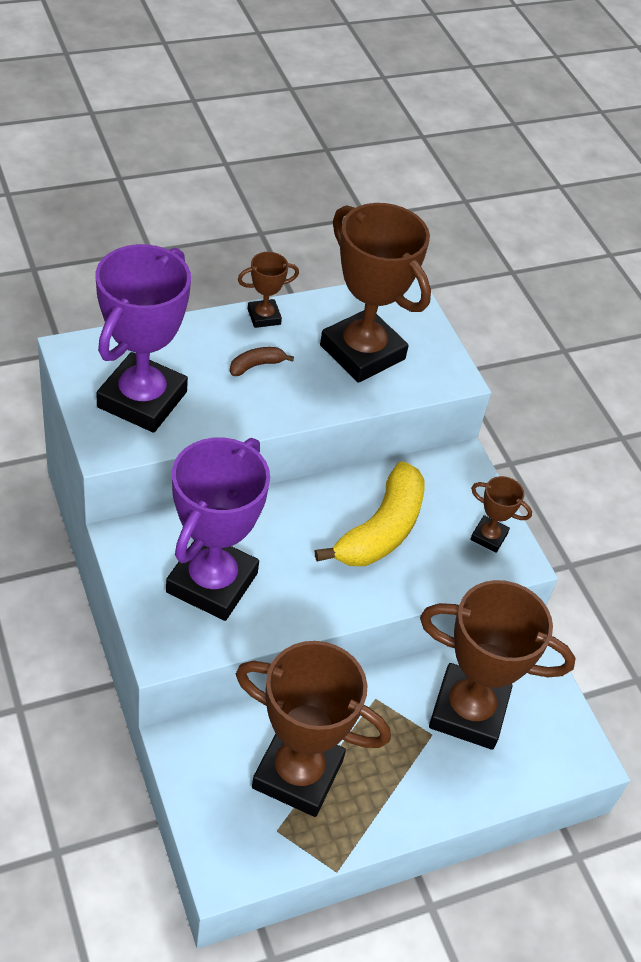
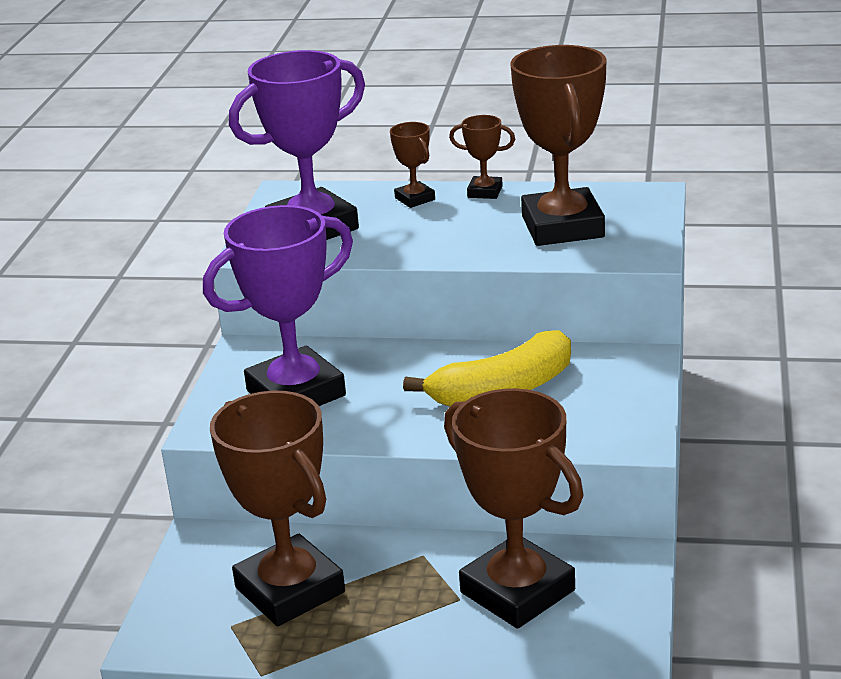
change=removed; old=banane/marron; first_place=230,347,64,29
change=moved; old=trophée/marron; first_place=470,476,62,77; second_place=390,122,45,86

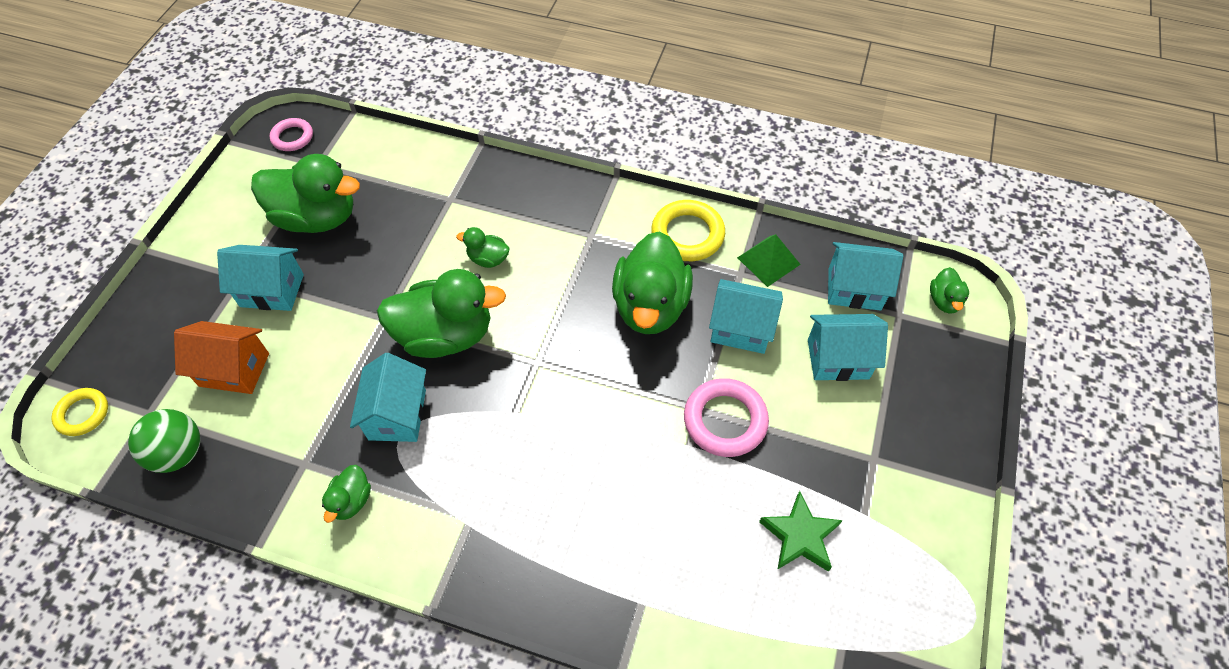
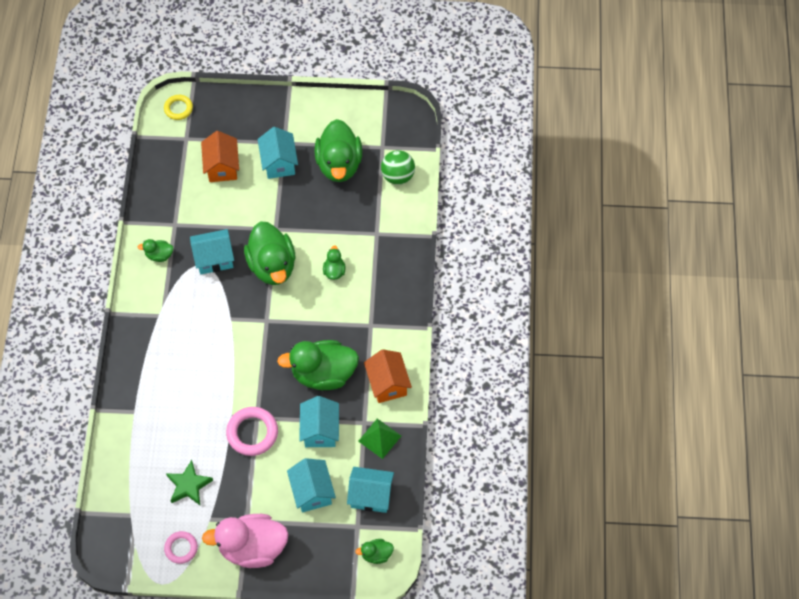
change=moved; old=balle/vert; first_place=128,409,72,64; second_place=381,150,34,35
change=moved; old=anneau/rose; first_place=269,118,44,33; second_place=164,531,34,33
change=replaced; old=anneau/jaune; new=maison/orange; first_place=651,200,74,61; second_place=364,349,48,54
change=turned; old=maison/turquoise; first_place=828,242,75,69; second_place=347,467,47,46; degrees=-75
change=added; new=canard/rose; second_place=202,514,87,54

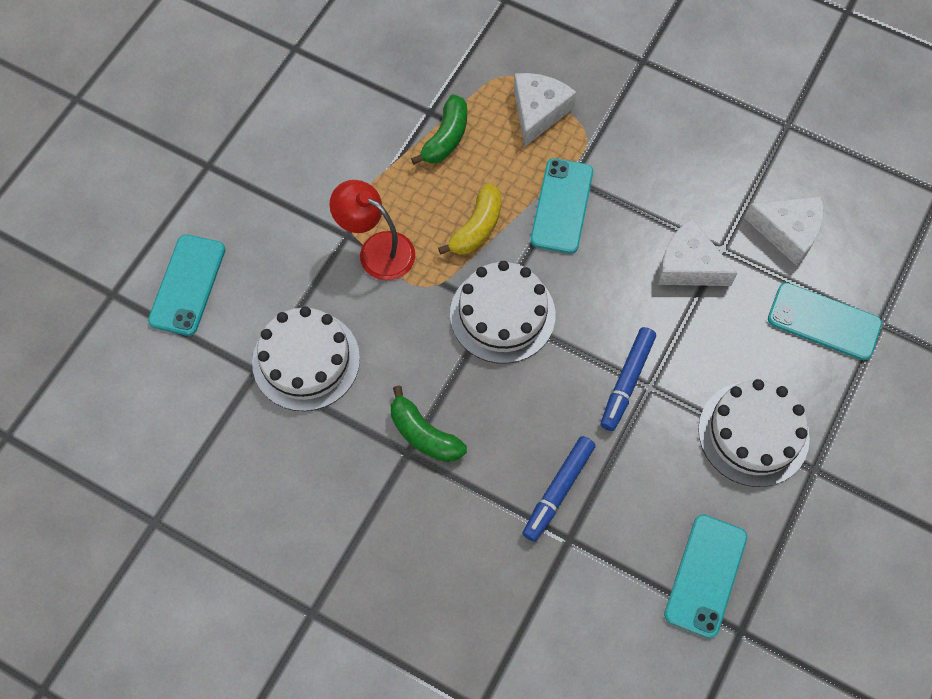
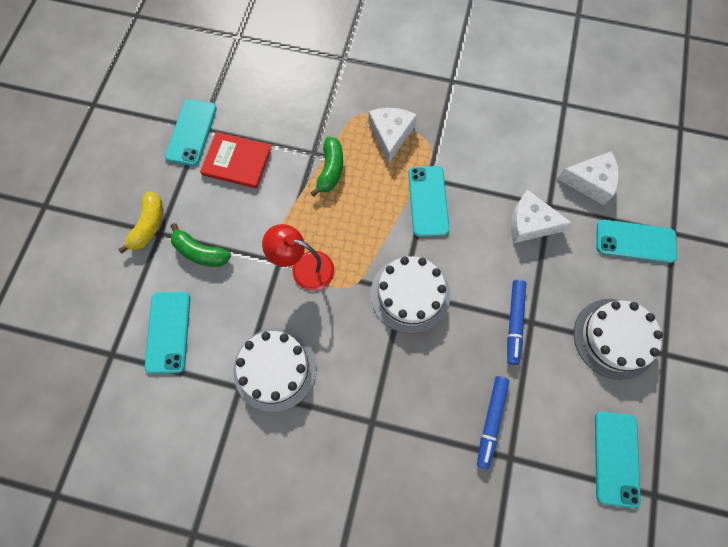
change=moved; old=banane/vert; first_place=391,385,76,77; second_place=171,223,60,44
change=moved; old=banane/jaune; first_place=438,183,63,72; second_place=118,191,45,63
change=added; new=téléphone/turquoise; second_place=165,99,52,67
change=added; new=livre/rouge; second_place=200,132,72,57

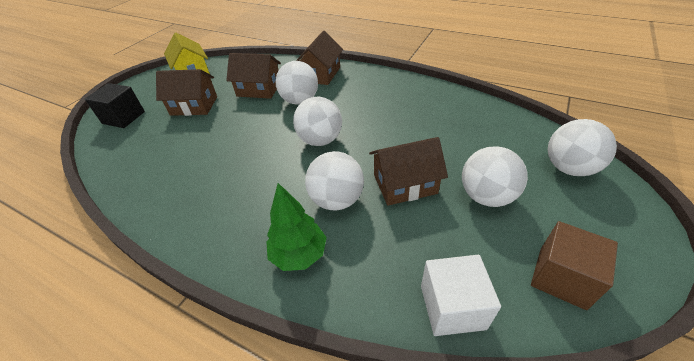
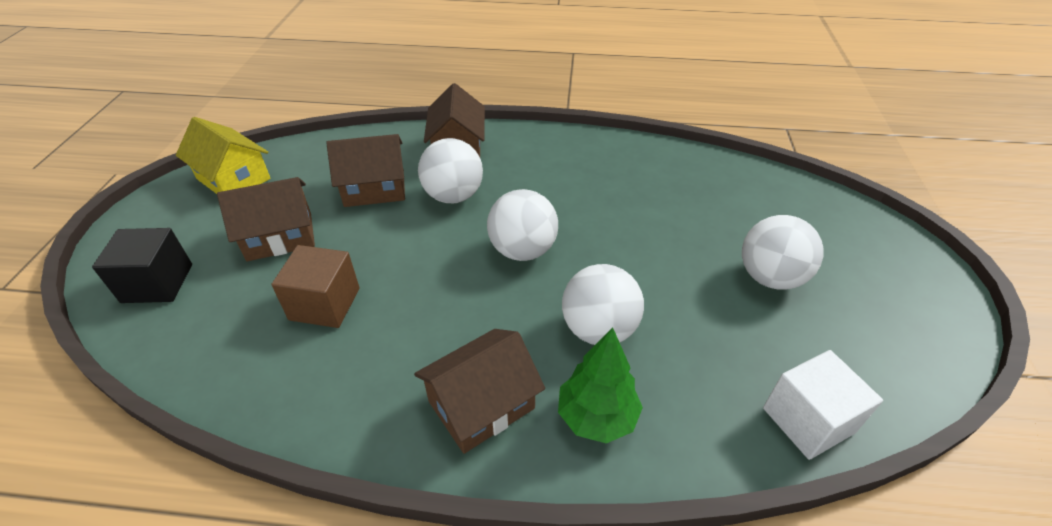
change=moved; old=maison/marron; first_place=369,137,79,69; second_place=414,329,131,125
change=moved; old=cube/marron; first_place=531,221,87,89; second_place=271,245,89,83
change=removed; old=balle/blanc; first_place=548,119,69,57

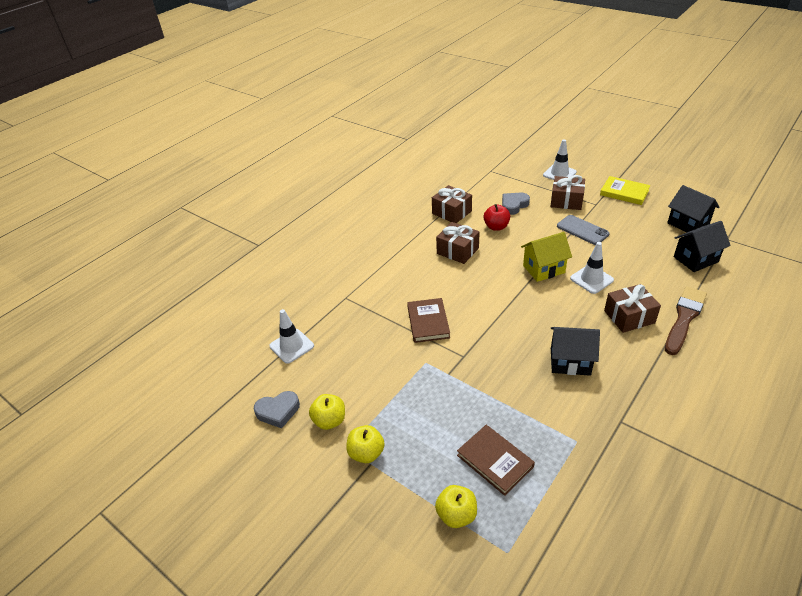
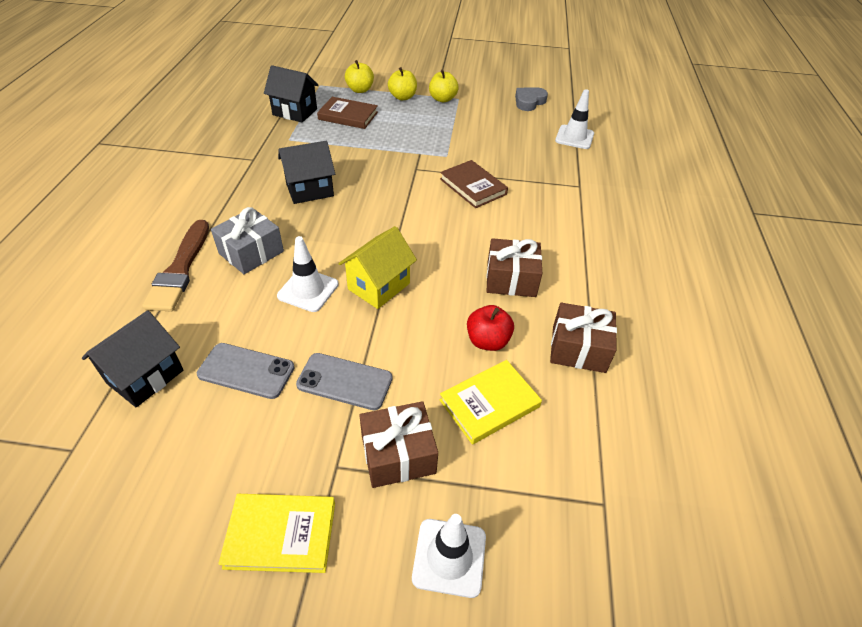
change=moved; old=pomme/jaune; first_place=309,394,36,36; second_place=388,67,29,33
change=replaced; old=cœur/gris; new=livre/jaune; first_place=502,192,28,23; second_place=440,360,102,85
change=recoloured; old=cadeau/marron; new=cadeau/gris; first_place=604,284,57,49; second_place=211,207,73,67
change=moved; old=maison/noir; first_place=667,185,52,48; second_place=264,65,55,58
change=added; new=téléphone/gris; second_place=197,343,98,56

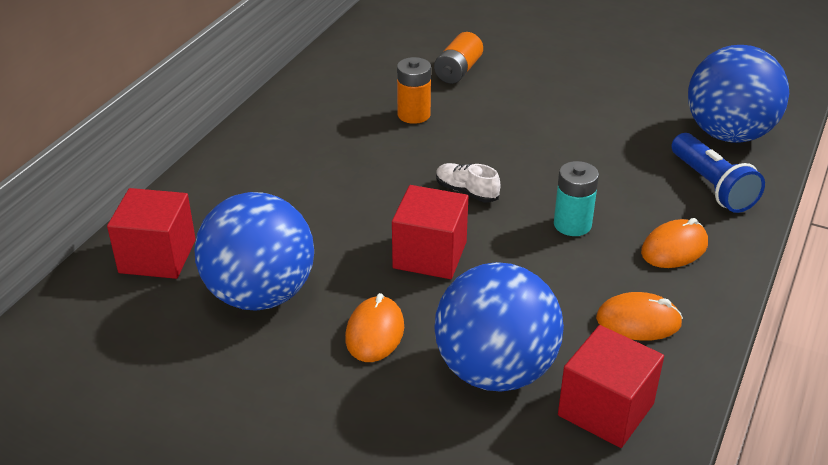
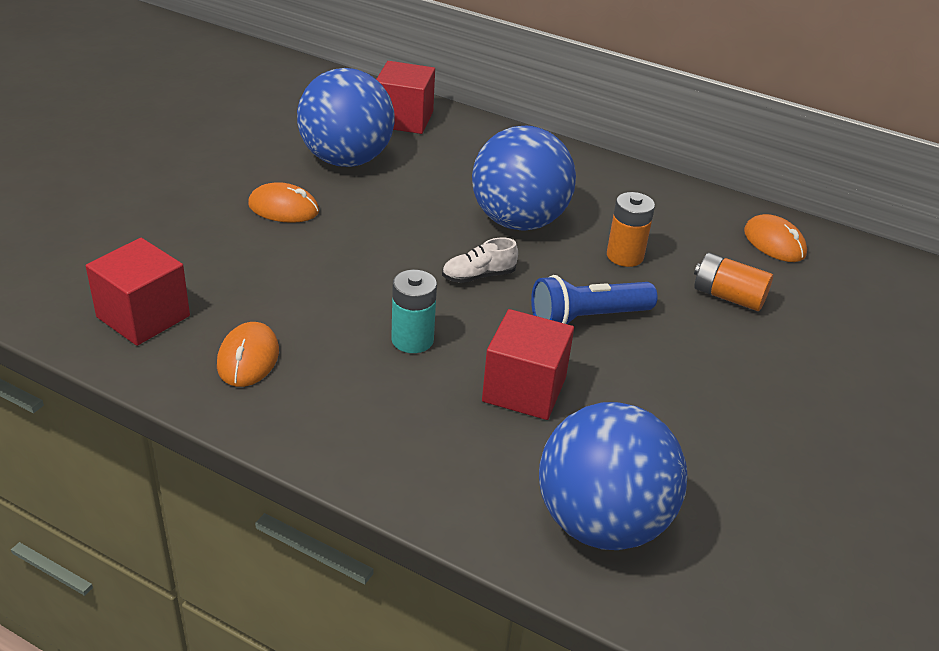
change=moved; old=cube/rouge; first_place=392,185,76,94; second_place=482,309,92,111
change=moved; old=balle/bleu; first_place=434,262,130,130; second_place=472,125,104,105
change=turned; old=chaussure/blanc; first_place=436,163,65,40; second_place=442,237,76,46; degrees=-150
change=moved; old=souris/orange; first_place=641,218,67,50; second_place=744,214,63,48
change=moved; old=lampe de poche/bleu; first_place=672,133,93,80; second_place=531,275,126,49

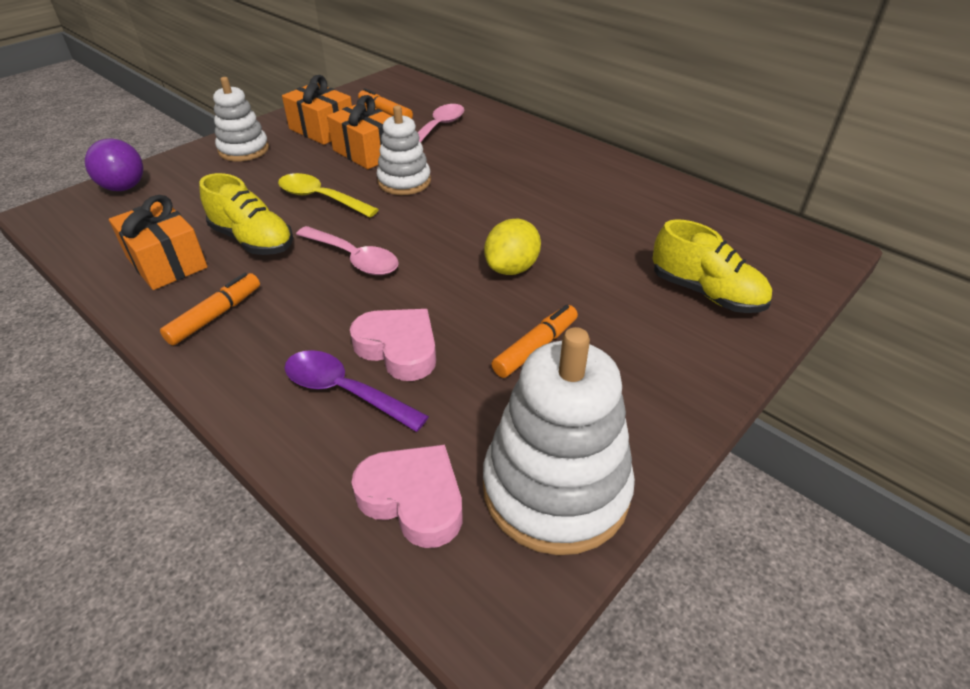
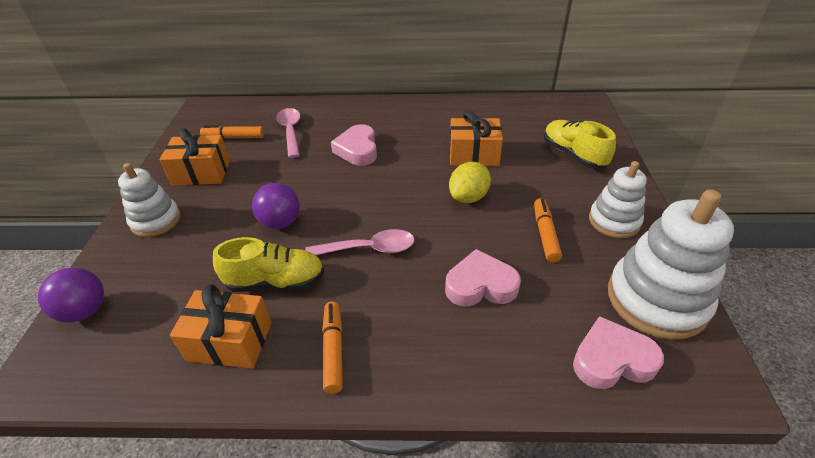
change=replaced; old=cuillère/jaune; new=balle/violet; first_place=278,173,101,44; second_place=252,183,48,46
change=removed; old=cuillère/violet; first_place=285,350,144,82
change=moved; old=cadeau/orange; first_place=327,95,65,74; second_place=449,110,54,56
change=moved; old=jouet à empiler/blanc; first_place=377,105,54,90; second_place=589,161,58,77
change=turned; old=citron/jaune; first_place=484,219,57,56; second_place=449,162,42,41; degrees=45
change=turned; old=chaussure/jaune; first_place=652,219,120,94; second_place=544,120,72,49; degrees=-120
change=added; new=cœur/rose; second_place=331,124,46,42

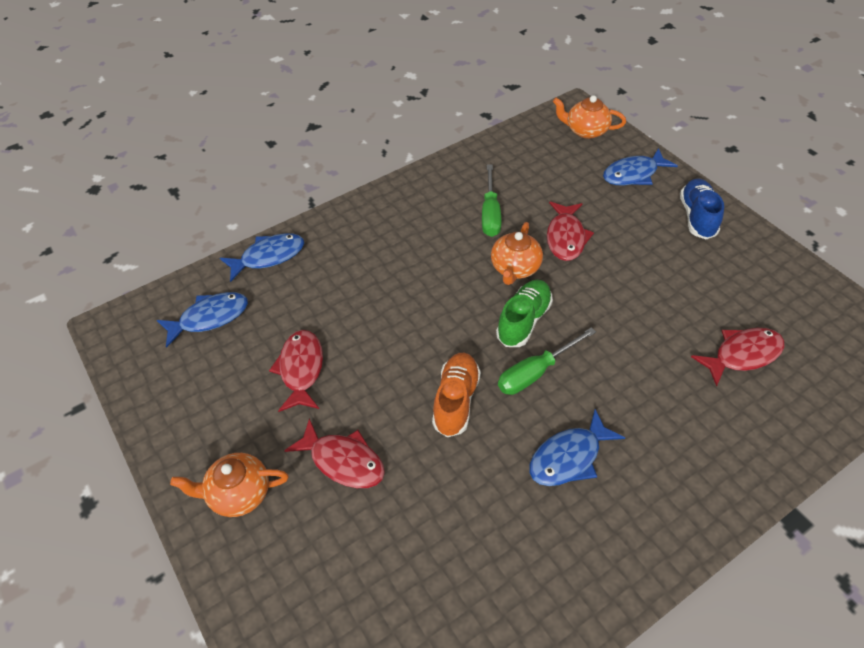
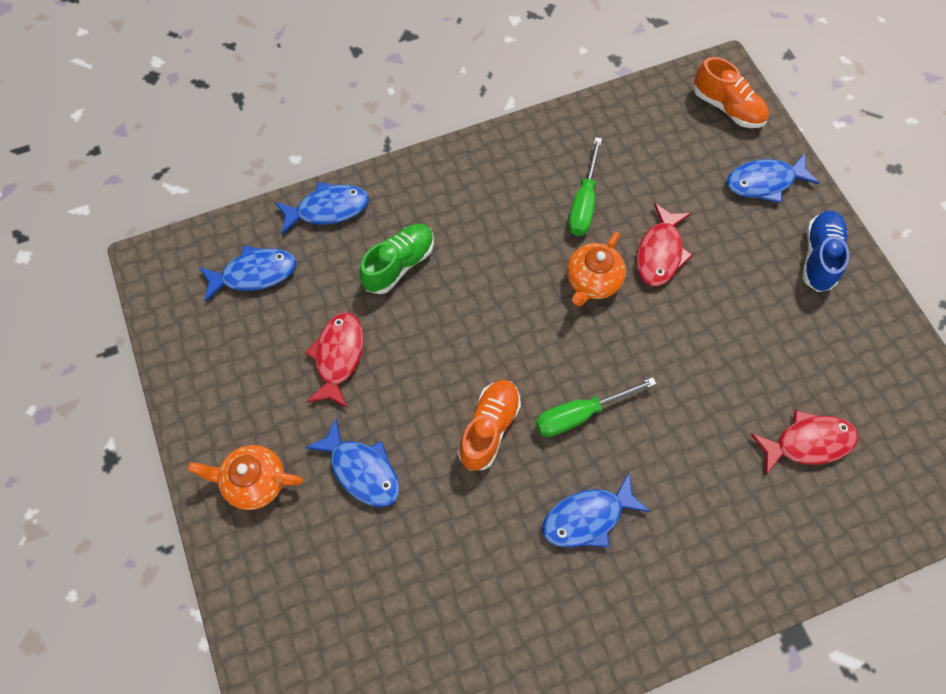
change=recoloured; old=poisson/rouge; new=poisson/bleu; first_place=284,418,101,70; second_place=305,418,94,89
change=moved; old=chaussure/vert; first_place=496,280,57,67; second_place=359,224,75,70
change=replaced; old=théière/orange; new=chaussure/orange; first_place=553,95,73,44; second_place=694,57,75,71

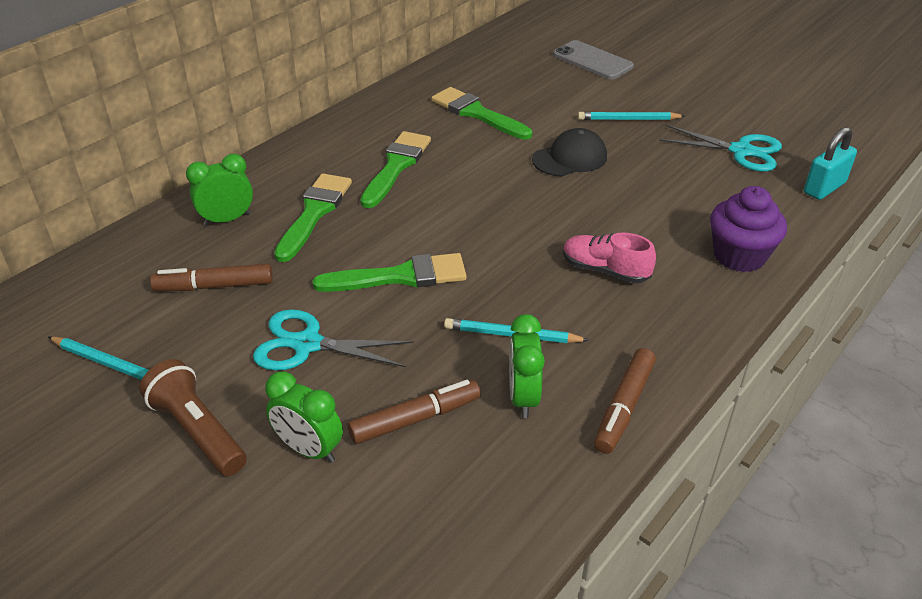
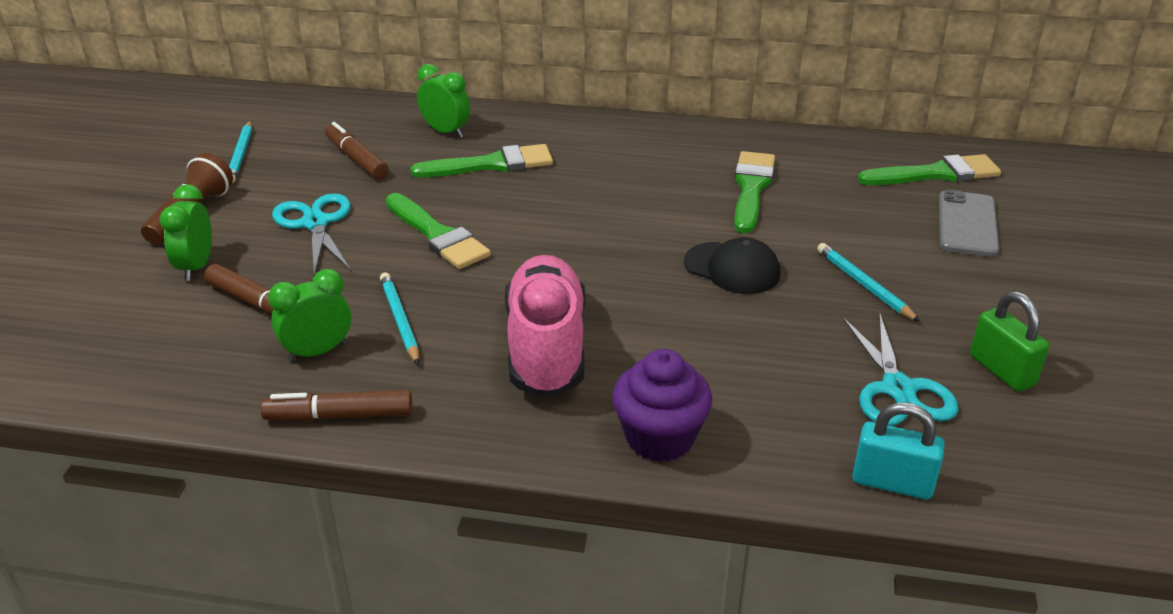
change=moved; old=pinceau/vert; first_place=360,131,71,77; second_place=858,154,143,31
change=resized; old=chaussure/rose; first_place=563,232,93,52; second_place=505,255,80,143; factor=1.78
change=added; new=cadenas/vert; second_place=970,291,79,101

